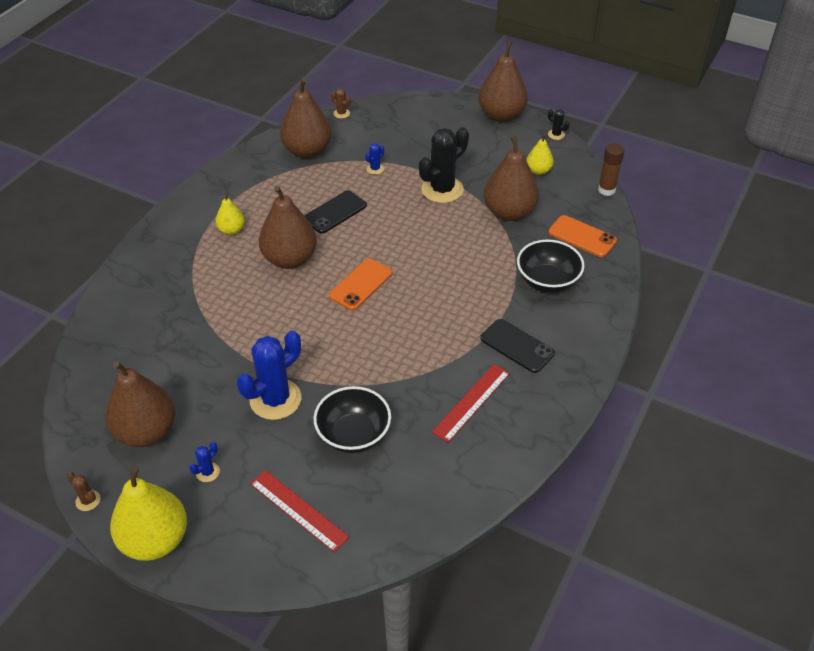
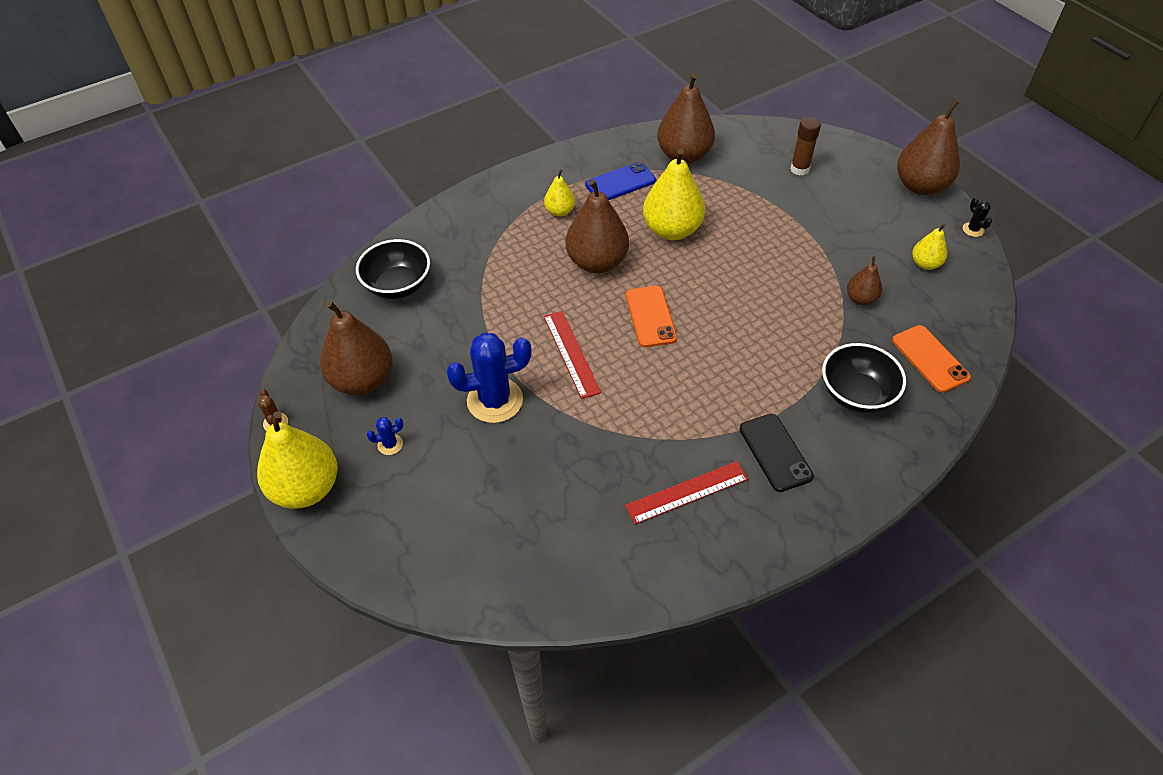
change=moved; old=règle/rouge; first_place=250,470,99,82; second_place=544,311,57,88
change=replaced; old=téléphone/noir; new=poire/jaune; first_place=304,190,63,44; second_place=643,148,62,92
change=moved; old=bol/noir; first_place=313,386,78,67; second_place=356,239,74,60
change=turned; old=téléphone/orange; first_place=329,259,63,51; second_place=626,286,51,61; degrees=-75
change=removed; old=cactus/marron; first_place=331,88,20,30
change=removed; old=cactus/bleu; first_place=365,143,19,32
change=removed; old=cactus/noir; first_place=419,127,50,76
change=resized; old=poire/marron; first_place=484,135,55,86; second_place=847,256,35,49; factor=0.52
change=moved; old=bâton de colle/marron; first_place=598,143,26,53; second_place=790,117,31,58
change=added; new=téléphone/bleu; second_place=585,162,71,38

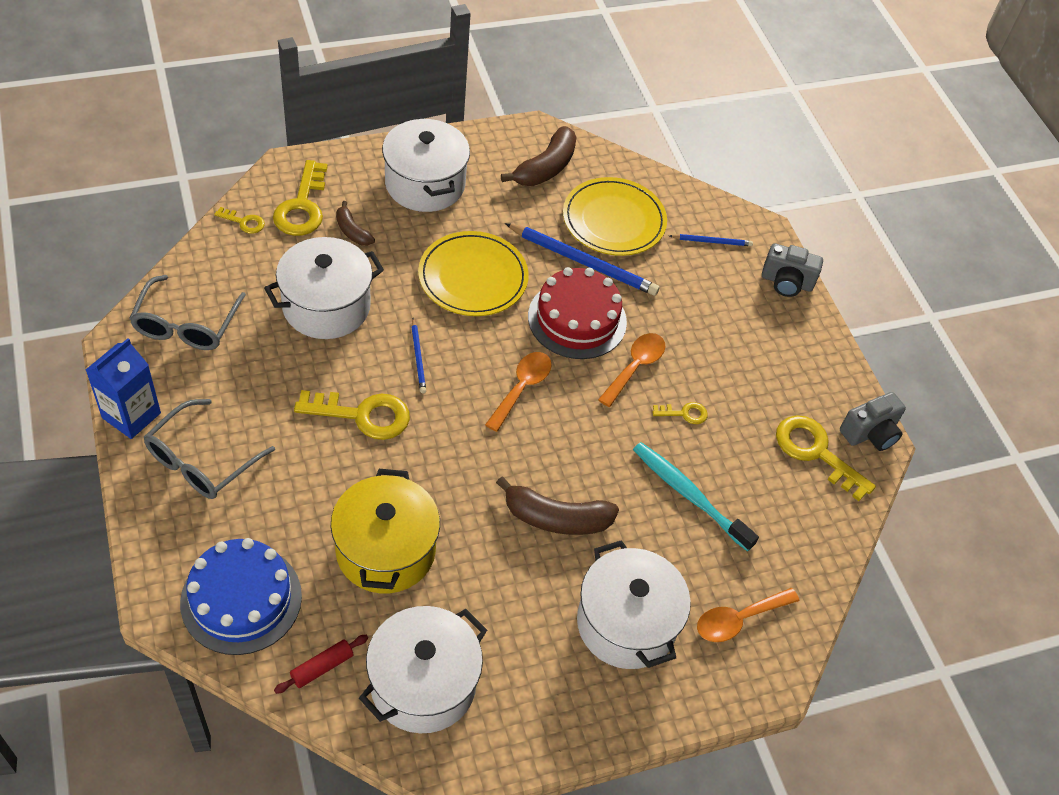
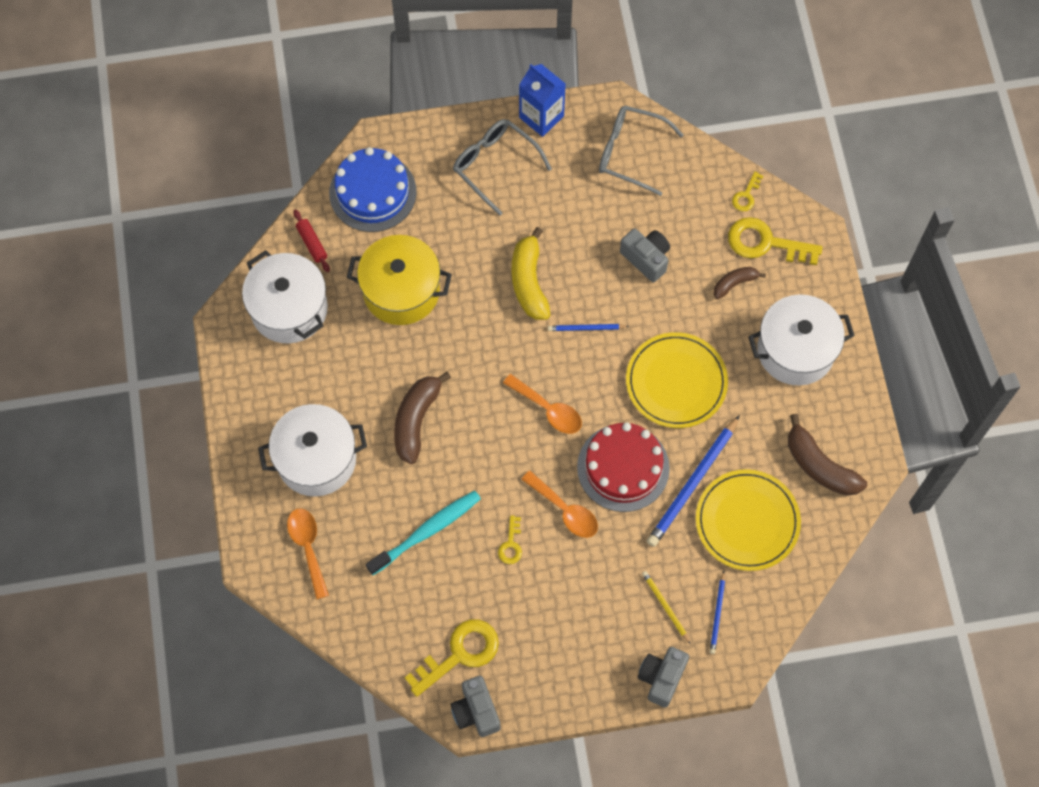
change=replaced; old=marmite/blanc; new=appareil photo/gris; first_place=264,237,120,102; second_place=620,228,50,54
change=replaced; old=clé/jaune; new=banane/jaune; first_place=294,390,116,50; second_place=512,227,39,93
change=added; new=crayon/jaune; second_place=642,571,48,73

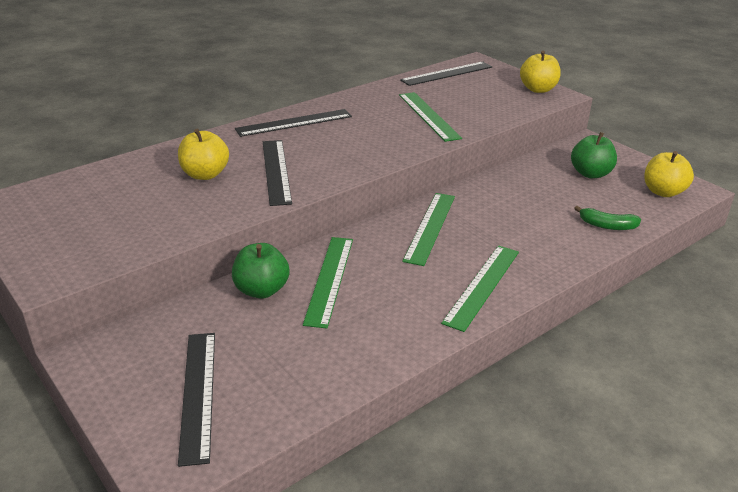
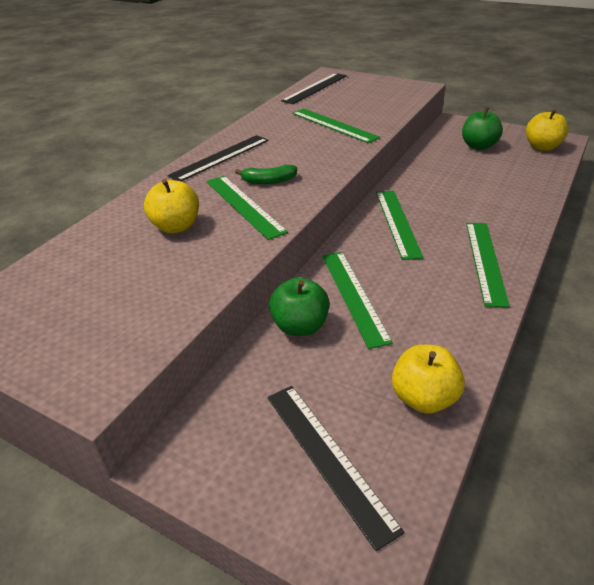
change=recoloured; old=règle/noir; new=règle/vert; first_place=263,140,29,66; second_place=206,176,82,64
change=moved; old=pomme/jaune; first_place=520,51,41,42; second_place=392,344,73,70
change=moved; old=banane/vert; first_place=574,206,67,24; second_place=235,165,62,19

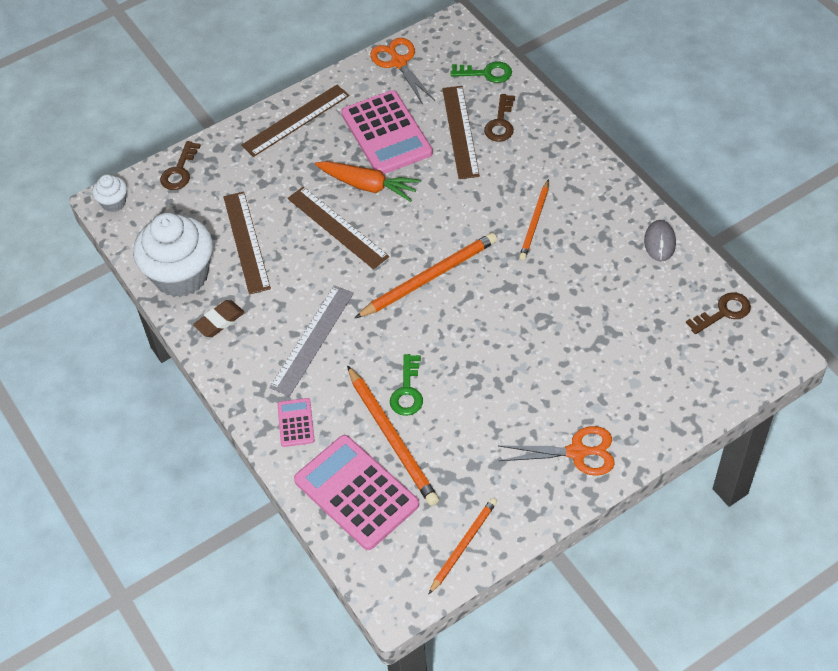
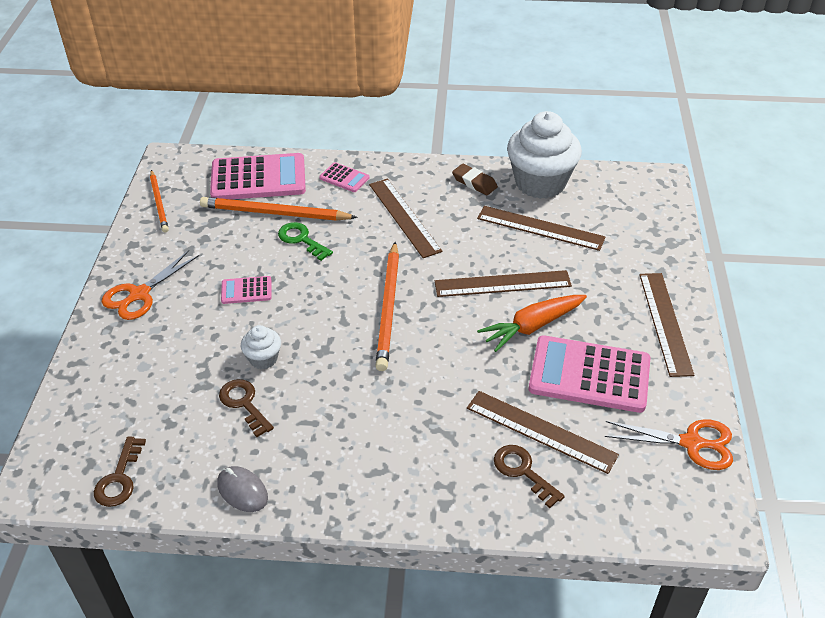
change=moved; old=muffin/blanc; first_place=92,174,35,38; second_place=241,325,40,44
change=moved; old=clé/marron; first_place=160,141,41,49; second_place=219,379,55,58
change=turned; old=gomme/marron; first_place=193,300,52,37; second_place=452,164,46,31; degrees=-45
change=recoloured; old=règle/gris; new=règle/marron; first_place=269,285,85,111; second_place=369,179,73,79
change=removed; old=clé/vert; first_place=451,61,61,22
change=removed; old=crayon/orange; first_place=519,179,30,81
change=added; new=calculatrice/rose; second_place=221,276,51,28

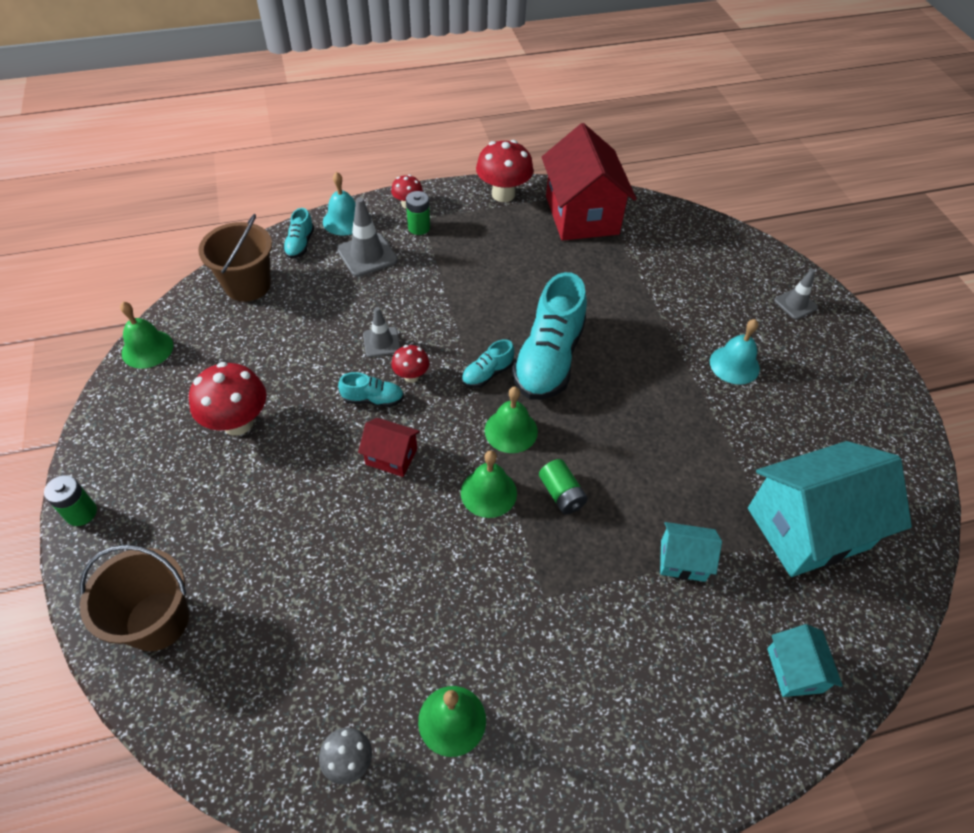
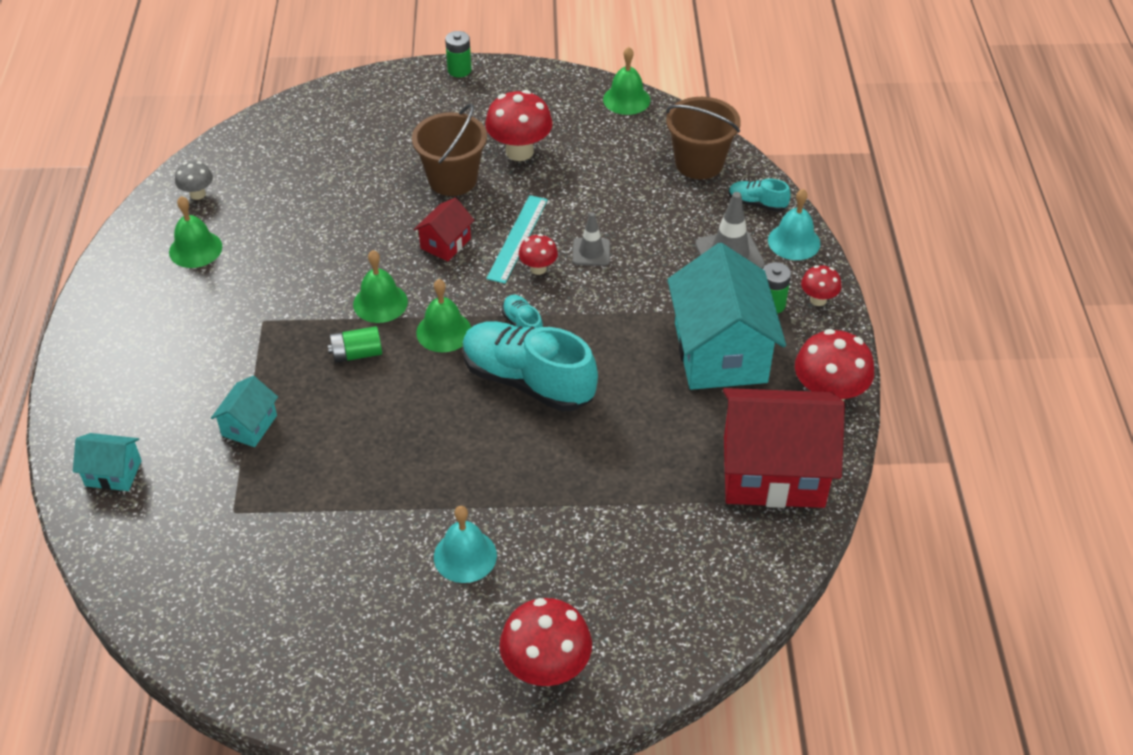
change=moved; old=seau/marron; first_place=80,545,109,106; second_place=412,104,75,92
change=replaced; old=chaussure/turquoise; new=règle/turquoise; first_place=338,372,66,35; second_place=486,195,62,89
change=moved; old=maison/turquoise; first_place=748,441,164,136; second_place=668,243,118,147
change=replaced; old=cône de chantier/gris; new=champignon/rouge; first_place=774,269,44,51; second_place=499,598,93,89

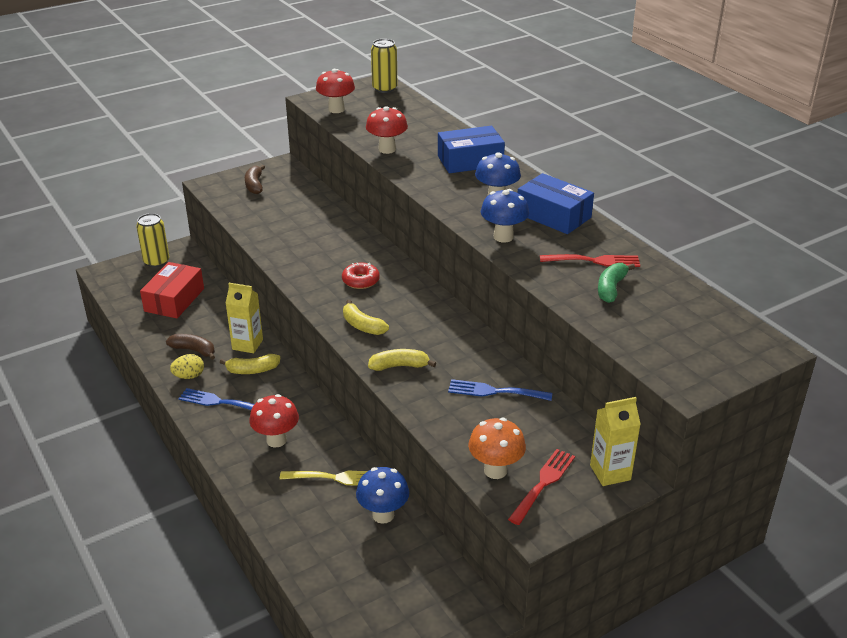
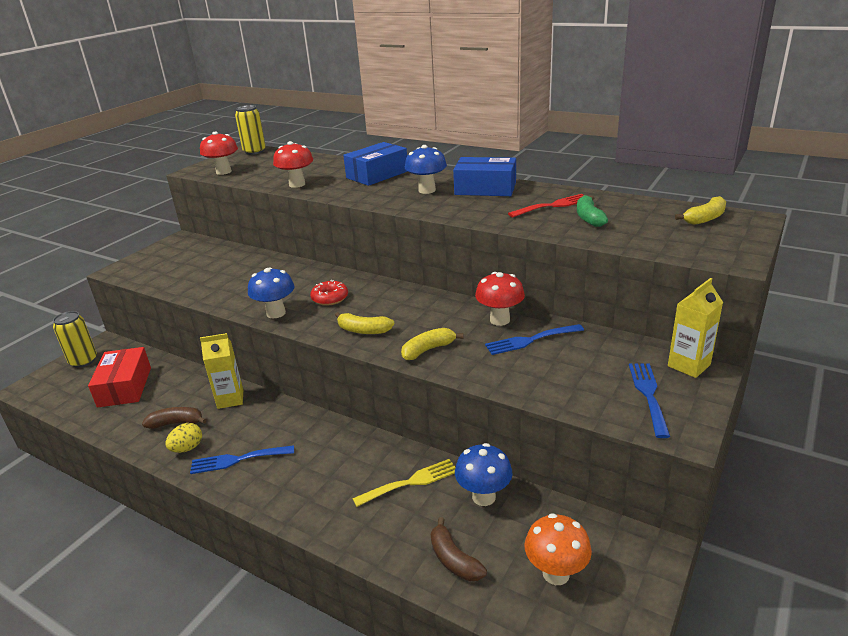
change=moved; old=banane/jaune; first_place=220,354,60,20; second_place=675,196,51,29
change=moved; old=banane/marron; first_place=245,165,20,29; second_place=431,517,56,64
change=moved; old=champignon/rouge; first_place=249,394,50,54; second_place=475,272,50,54
change=moved; old=champignon/orange; first_place=468,418,58,61; second_place=524,513,68,72
change=moved; old=champignon/bleu; first_place=481,189,48,54; second_place=248,267,47,51
change=recoloured; old=fourchette/rouge; new=fourchette/bleu; first_place=508,449,67,76; second_place=629,364,41,74

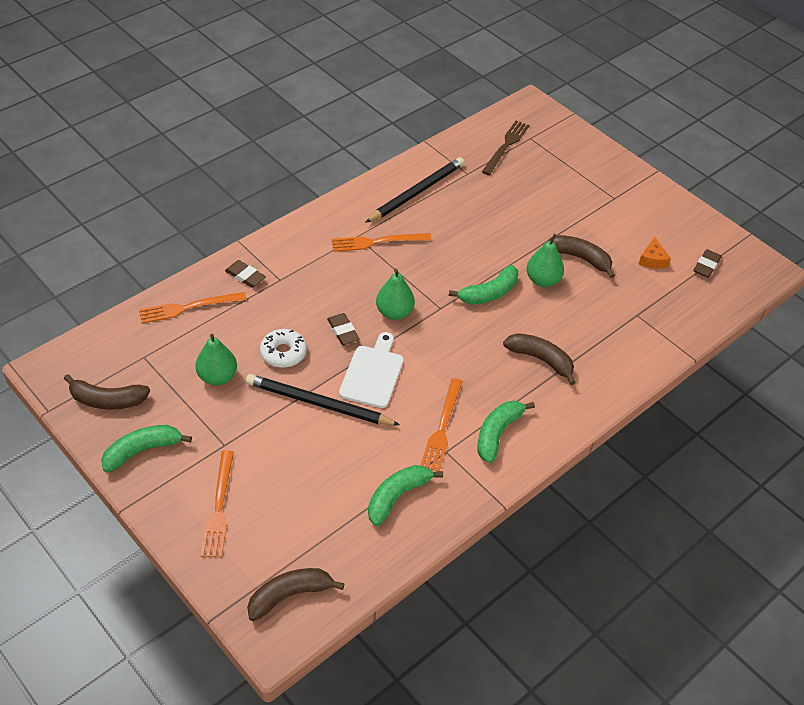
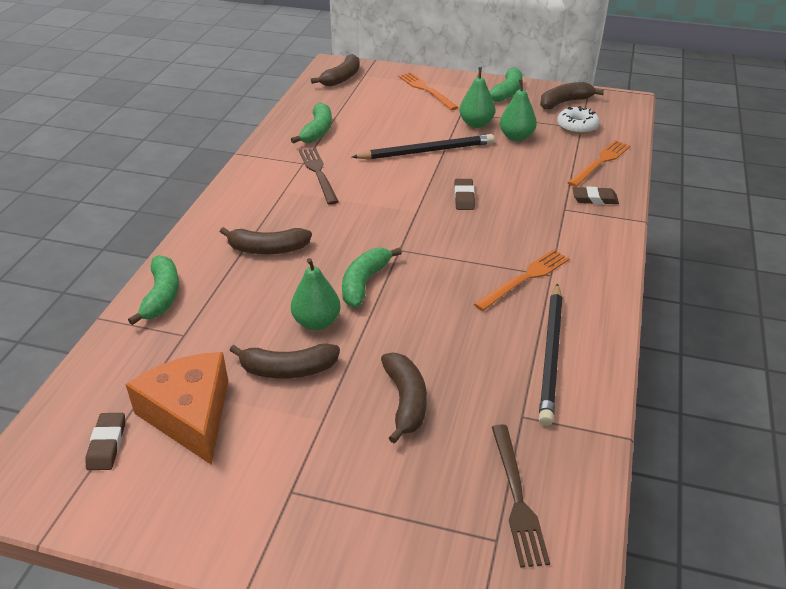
change=moved; old=beignet/blanc; first_place=260,329,47,39; second_place=557,106,43,28
change=turned; old=gomme/marron; first_place=327,313,33,32; second_place=455,179,20,31; degrees=60
change=removed; old=planche à découper/blanc; first_place=339,332,65,76
change=moved; old=poire/vert; first_place=376,268,39,52; second_place=459,67,36,61
change=recoloured; old=fourchette/orange; new=fourchette/marron; first_place=420,378,43,93; second_place=299,148,40,57
change=moved; old=banane/vert; first_place=477,401,58,62; second_place=128,255,51,70
change=resized; old=fromage/orange; first_place=639,237,32,32; second_place=126,352,102,113; factor=2.18
change=added; new=banane/marron; second_place=381,353,46,91

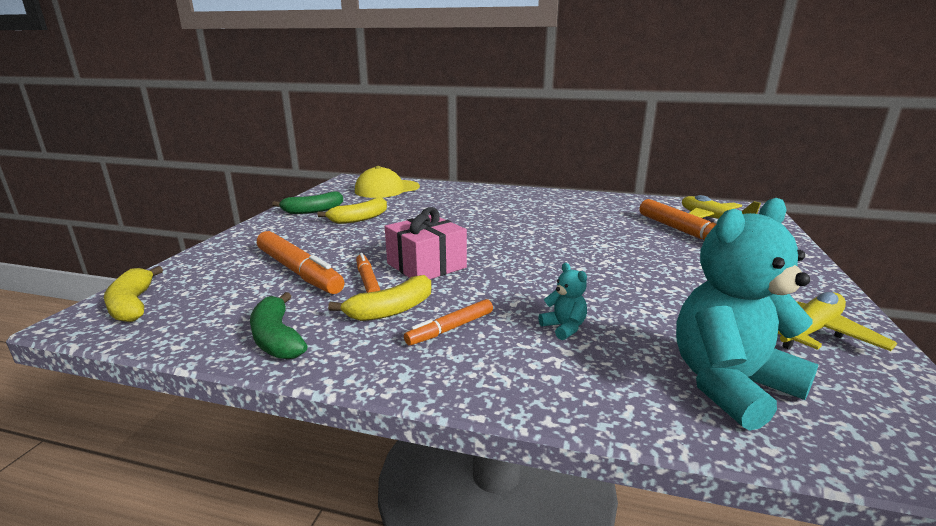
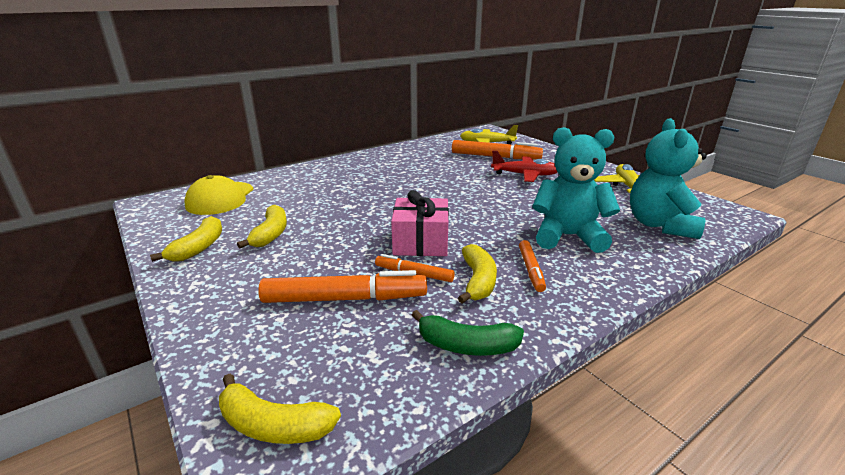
change=recoloured; old=banane/vert; new=banane/jaune; first_place=272,191,71,23; second_place=150,216,72,46
change=resized; old=ours en peluche/turquoise; first_place=538,263,49,77; second_place=532,127,88,126; factor=2.35
change=added; new=avion/rouge; second_place=491,151,66,31

